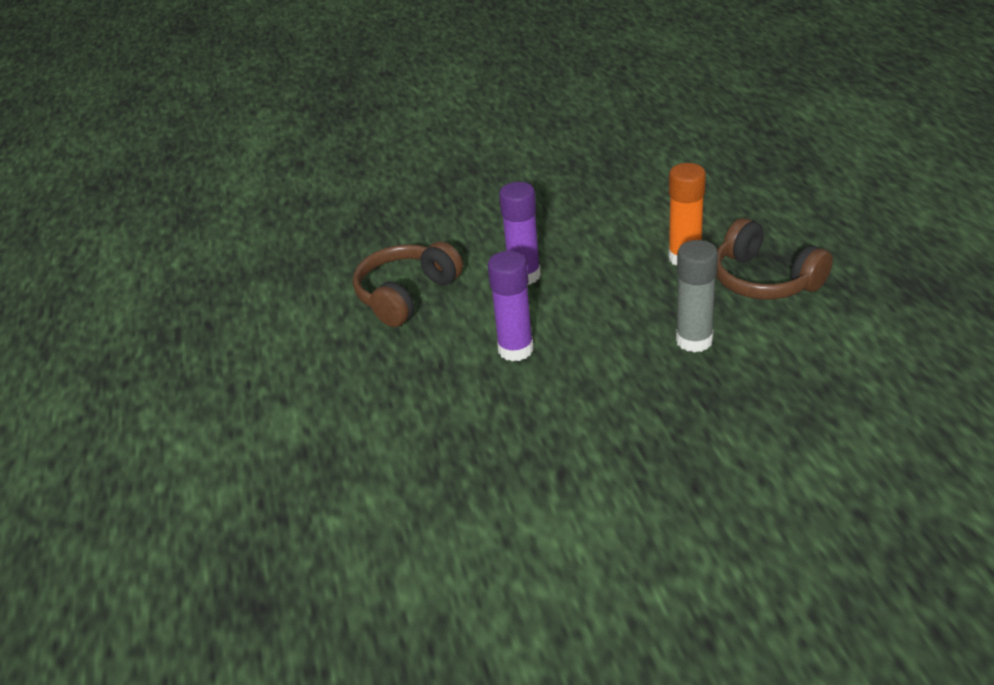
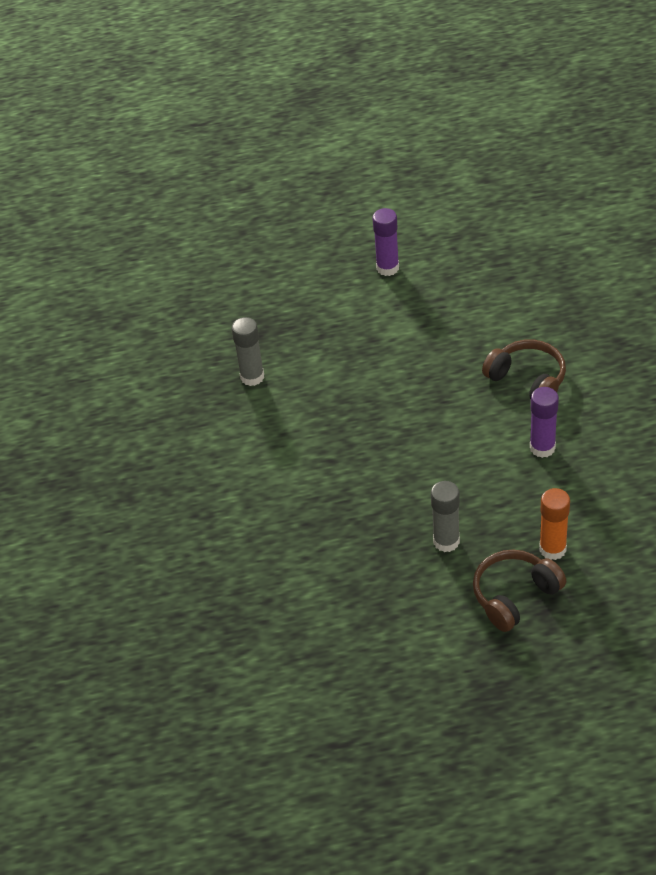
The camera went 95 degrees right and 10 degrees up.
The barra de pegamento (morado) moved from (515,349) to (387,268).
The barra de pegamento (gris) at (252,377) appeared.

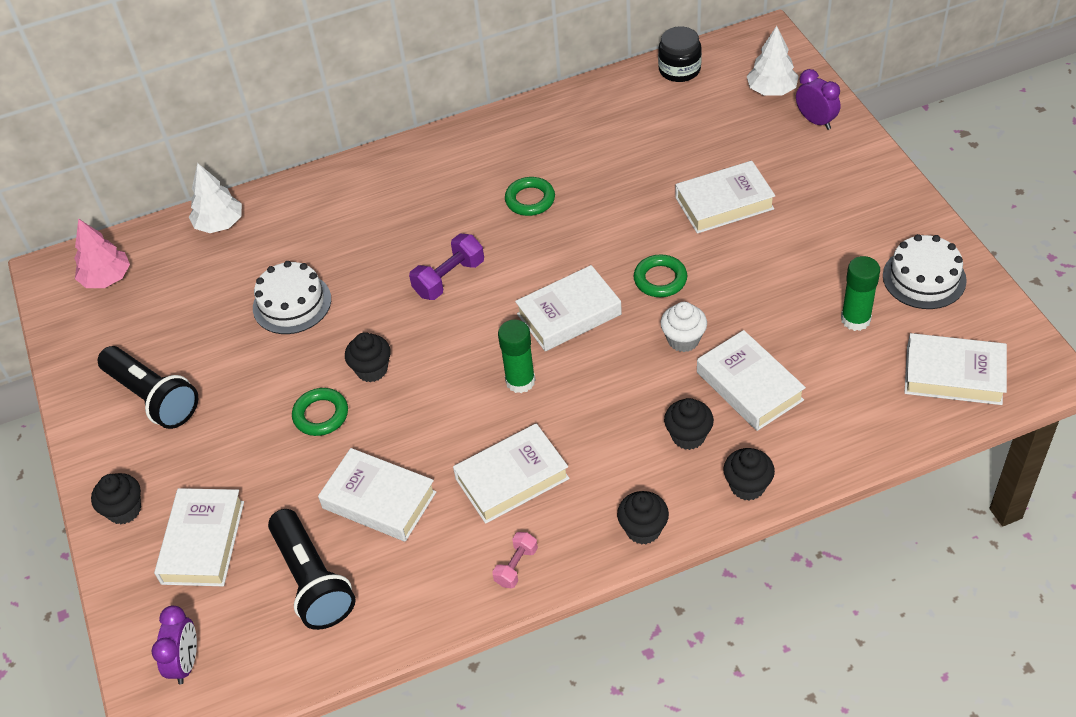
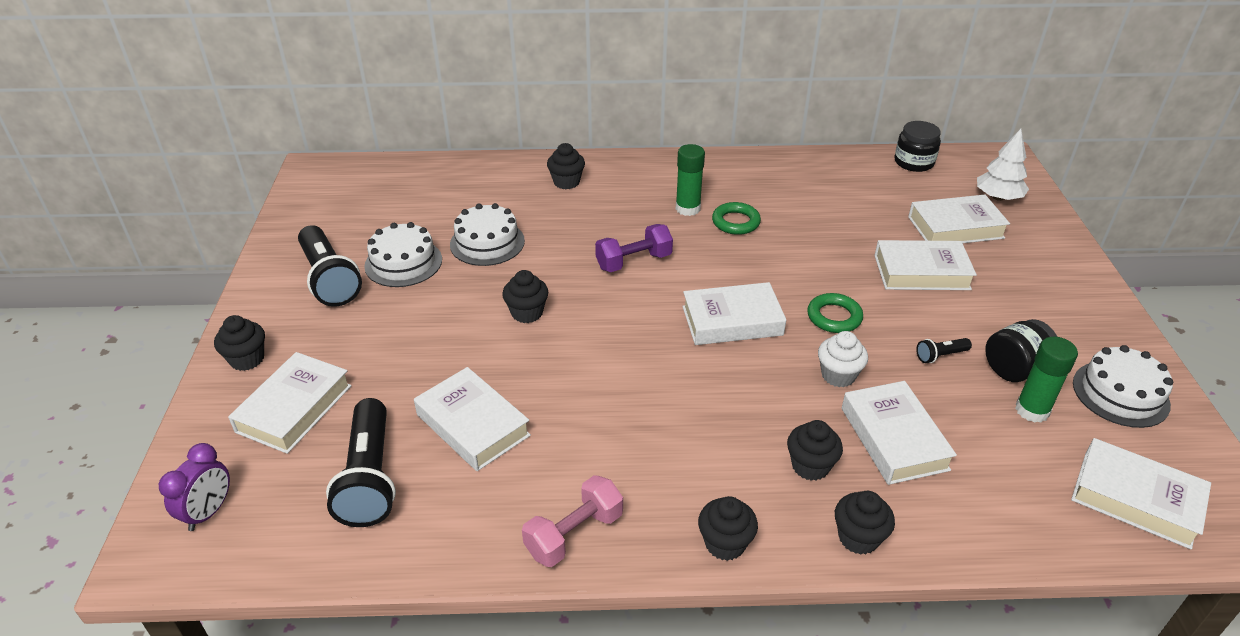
The camera went 15 degrees right and 10 degrees down.
The árbol (rosa) at (107,278) disappeared.
The árbol (blanco) at (219,224) disappeared.
The anillo (verde) at (321,415) disappeared.
The libro (blanco) moved from (512,478) to (955,227).
The mancuerna (rosa) at (516,566) changed to 1.61 times the size.
The barra de pegamento (verde) moved from (520,381) to (688,208).
The despertador (morado) at (815,121) disappeared.
The tarta (blanco) at (403,263) appeared.
The magdalena (negro) at (566,182) appeared.
The lámpara de mano (negro) at (940,356) appeared.
The tarro (negro) at (1014,369) appeared.

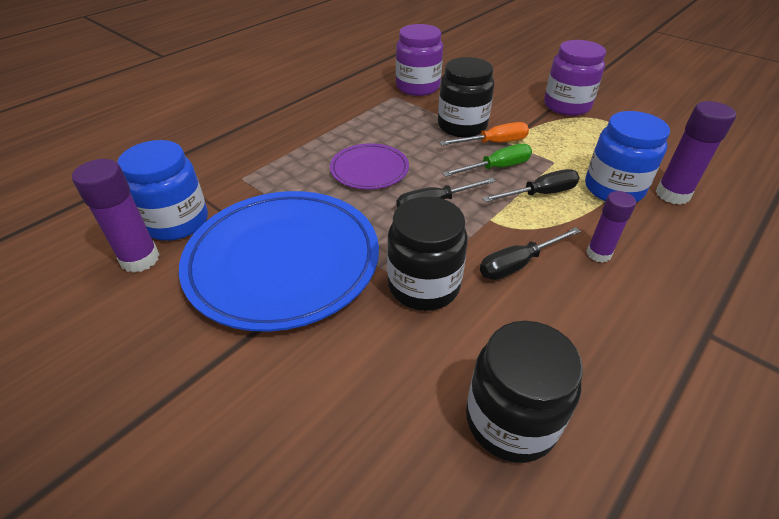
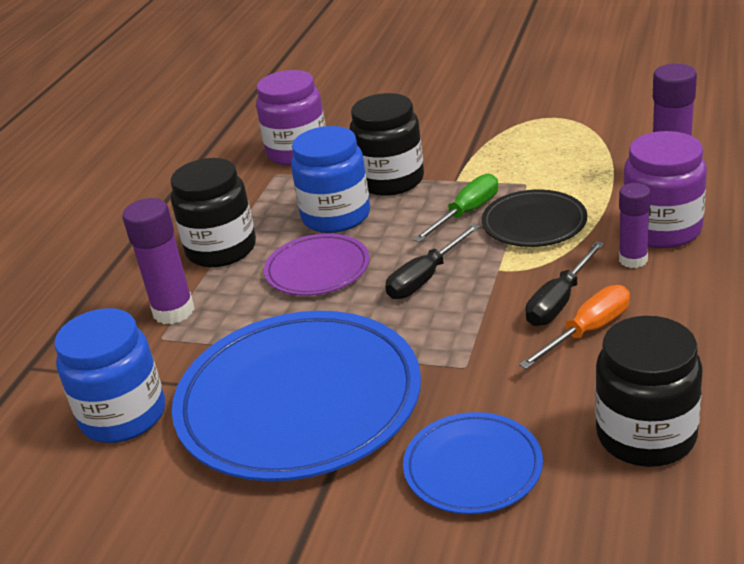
The camera went 20 degrees left and 10 degrees down.
The barra de pegamento (morado) moved from (140,259) to (174,311).
The tarro (negro) moved from (423,285) to (221,249).
The destornillador (naranja) moved from (493,143) to (587,331).
The destornillador (negro) at (540,194) was replaced by the plato (negro) at (534,223).
The tarro (morado) moved from (567,106) to (662,230).
The tarro (azul) moved from (613,188) to (336,216).
The plato (azul) at (473,467) appeared.

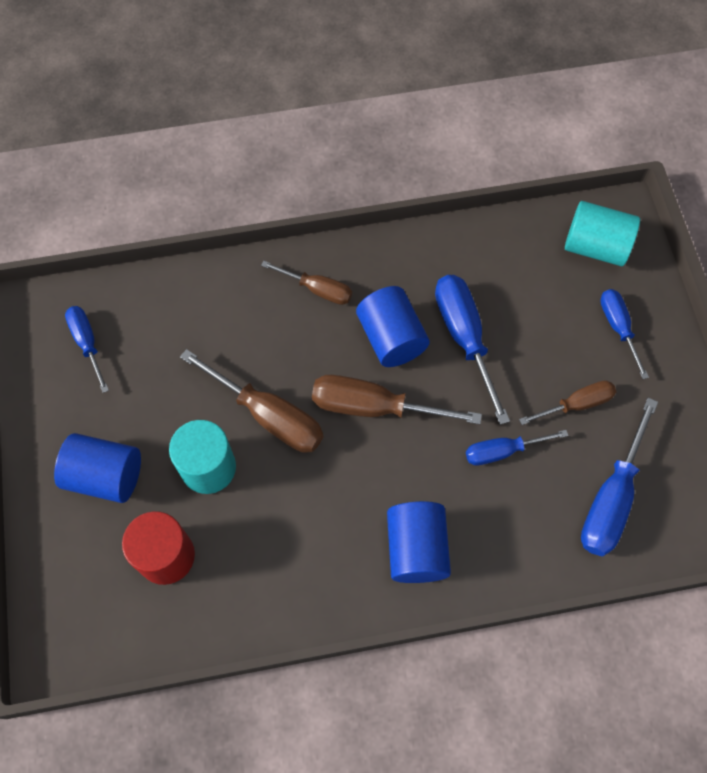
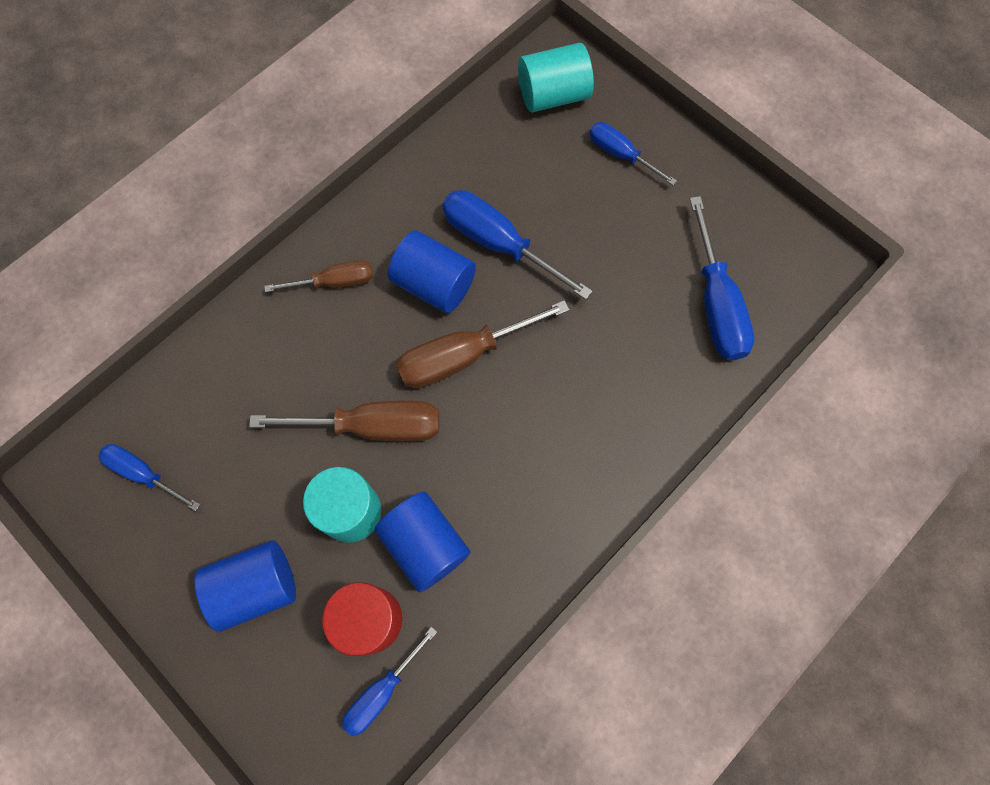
The camera went 35 degrees left and 5 degrees up.
The cilindro (azul) moved from (416,549) to (425,544).
The destornillador (azul) moved from (503,451) to (382,691).
The destornillador (marrón) at (576,404) disappeared.

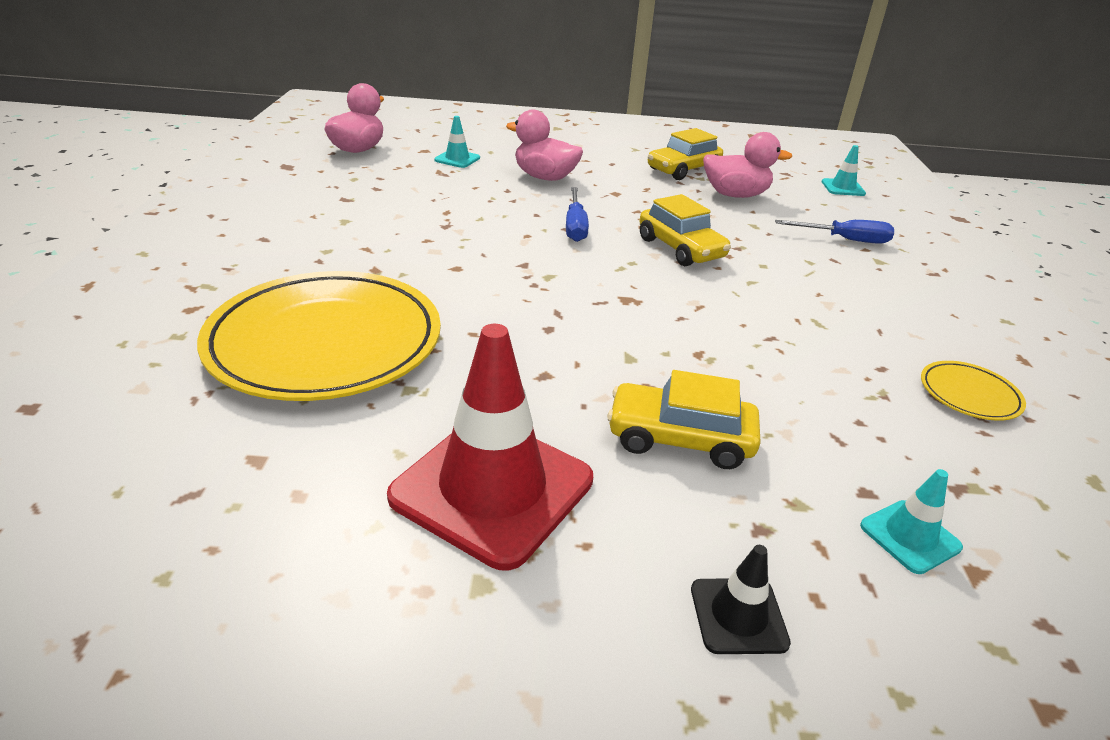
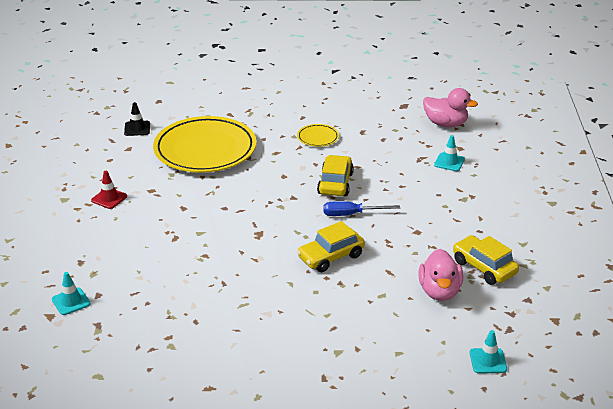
The camera went 90 degrees right and 0 degrees up.
The cono de tráfico (rojo) at (492,488) changed to 0.45 times the size.
The pato (rosa) at (545,177) disappeared.
The coche (amarillo) moved from (680,438) to (335,183).
The cono de tráfico (negro) moved from (738,616) to (137,128).
The destornillador (azul) at (845,240) disappeared.
The plato (amarillo) moved from (969,394) to (318,137).

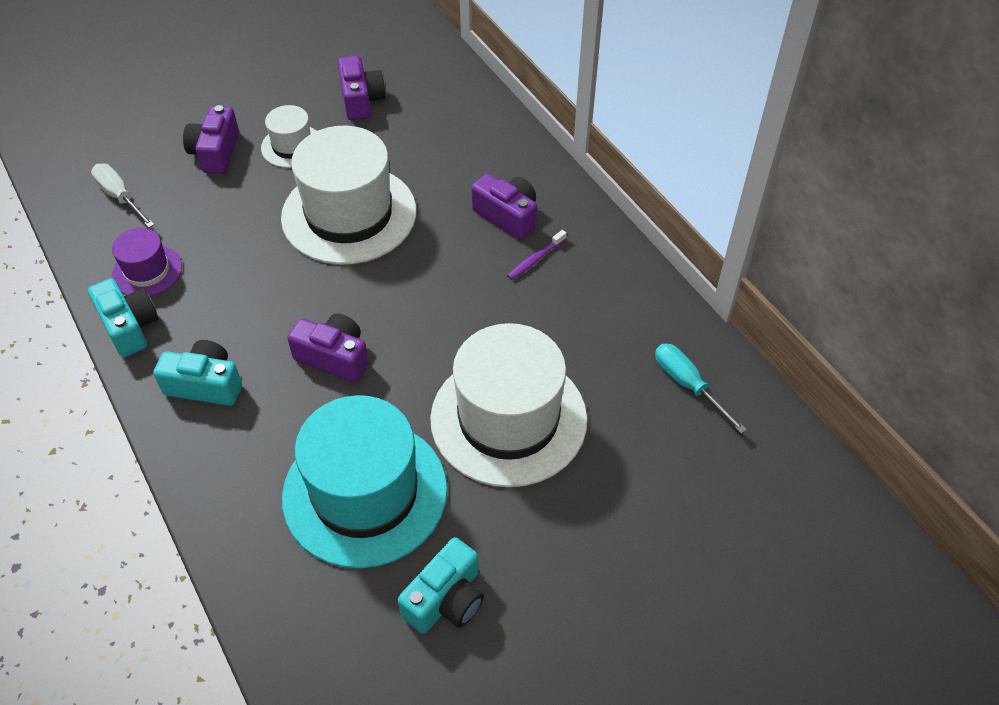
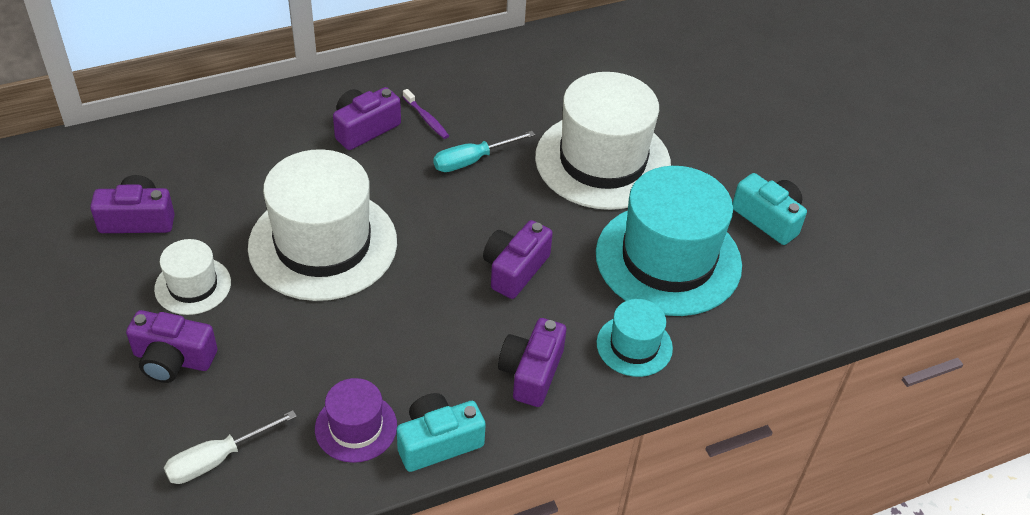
The camera went 85 degrees left and 5 degrees down.
The cámara (turquesa) at (205,384) became the cámara (morado) at (531,372).
The destornillador (turquesa) moved from (688,385) to (472,160).
The sombrero (turquesa) at (634,345) appeared.

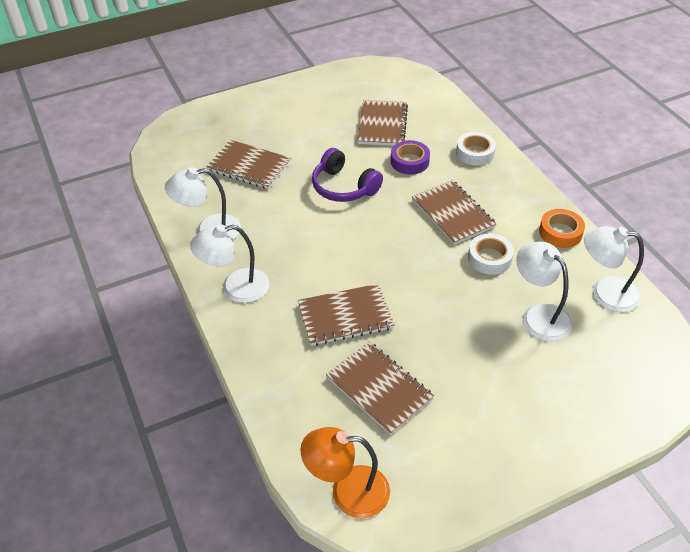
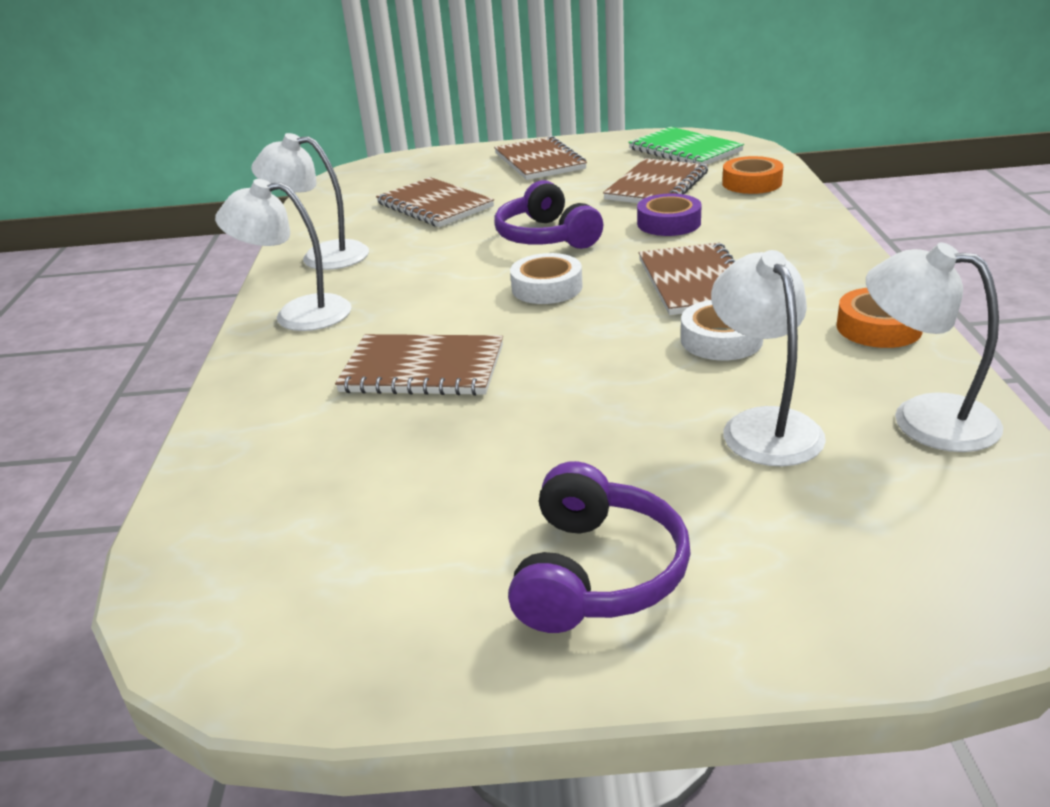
The camera went 25 degrees right and 15 degrees down.
The lámpara (naranja) at (348,492) disappeared.
The cuaderno (marrón) moved from (379,388) to (539,161).
The cinta adhesiva (blanco) moved from (475,153) to (547,287).
The auriculares (morado) at (597,573) appeared.
The cuaderno (verde) at (684,150) appeared.
The cinta adhesiva (naranja) at (751,183) appeared.

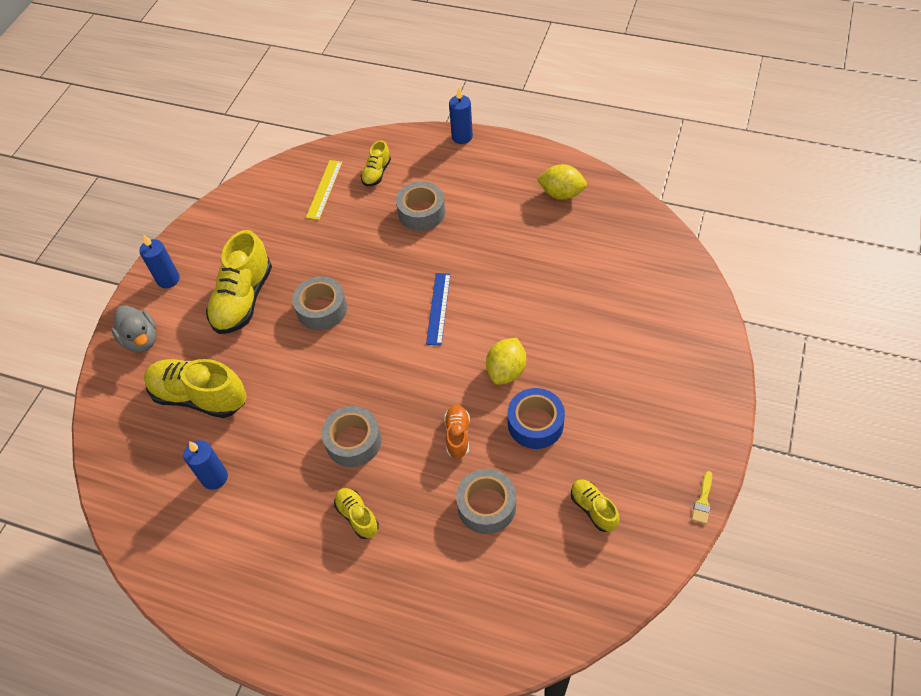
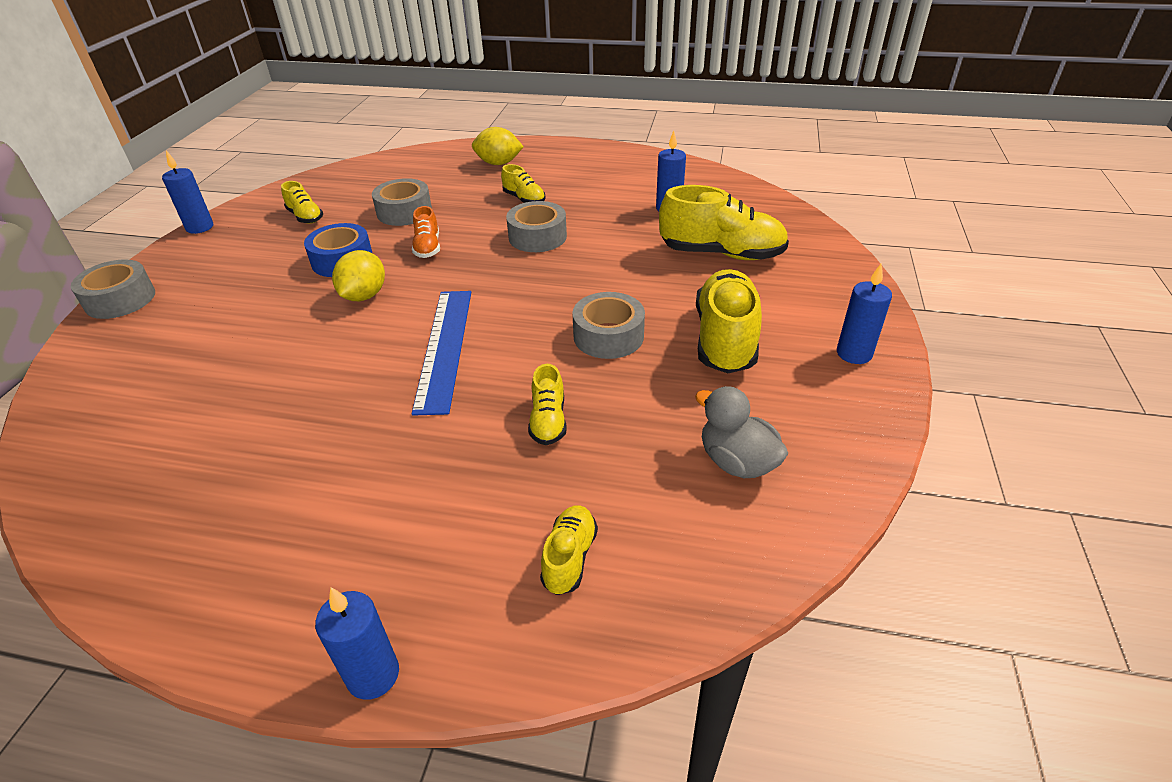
The camera went 170 degrees right and 15 degrees down.
The pato (gris) moved from (141,340) to (737,462).
The regla (amarillo) at (324,189) disappeared.
The cinta adhesiva (gris) moved from (421,212) to (120,299).
The regla (azul) at (438,308) changed to 1.58 times the size.
The limón (amarillo) moved from (561,194) to (498,163).
The pincel (amarillo) at (703,501) was replaced by the vela (azul) at (200,227).
The zapato (amarillo) at (548,421) appeared.

